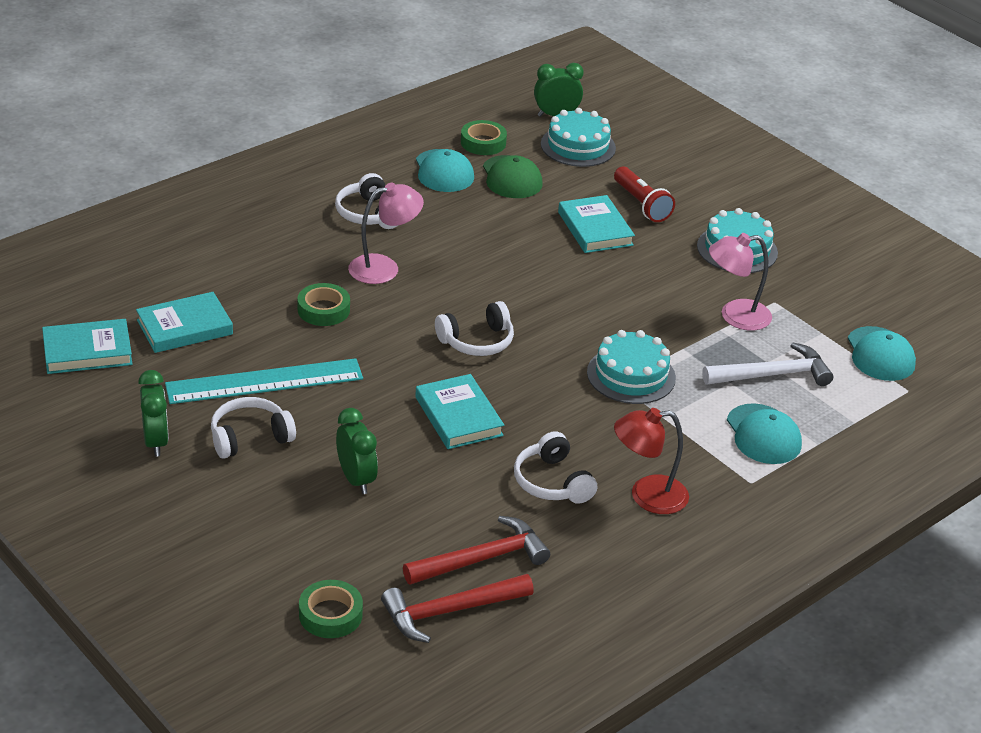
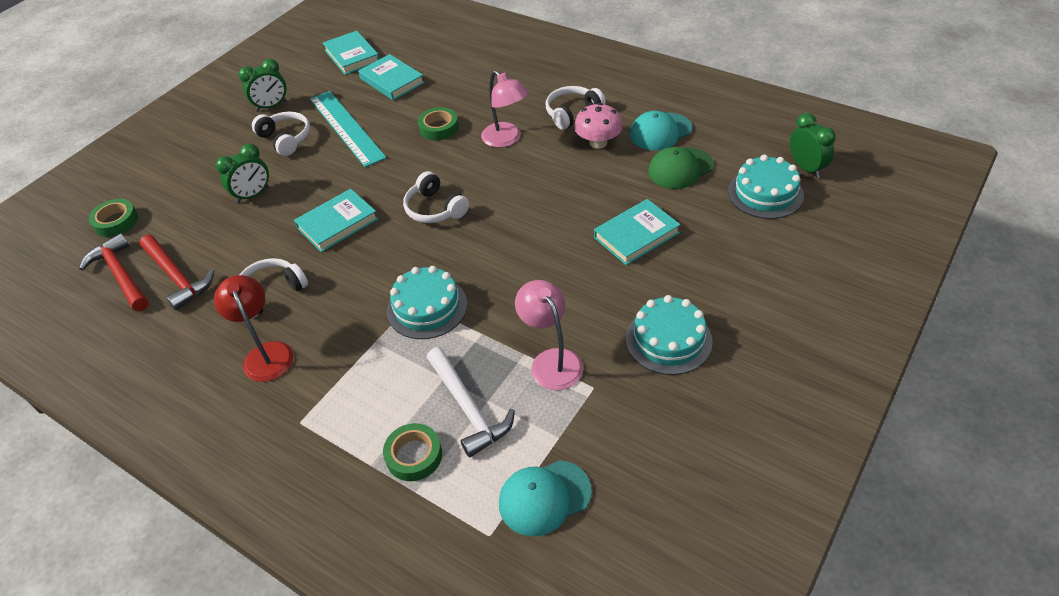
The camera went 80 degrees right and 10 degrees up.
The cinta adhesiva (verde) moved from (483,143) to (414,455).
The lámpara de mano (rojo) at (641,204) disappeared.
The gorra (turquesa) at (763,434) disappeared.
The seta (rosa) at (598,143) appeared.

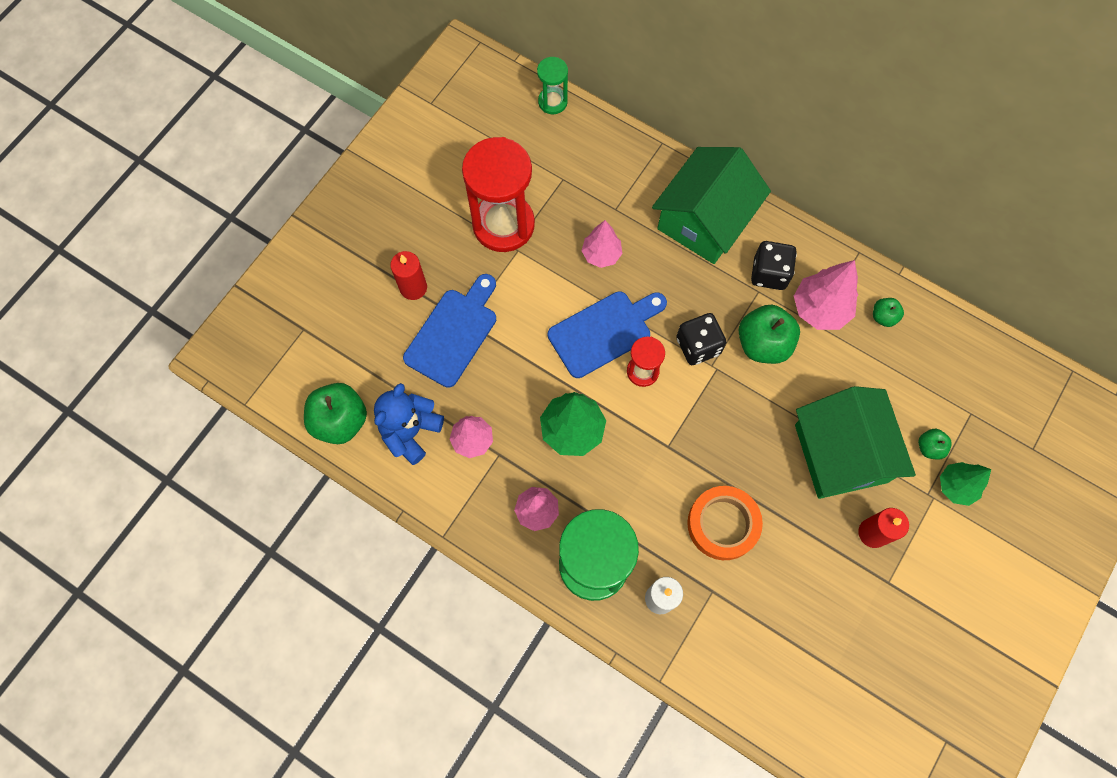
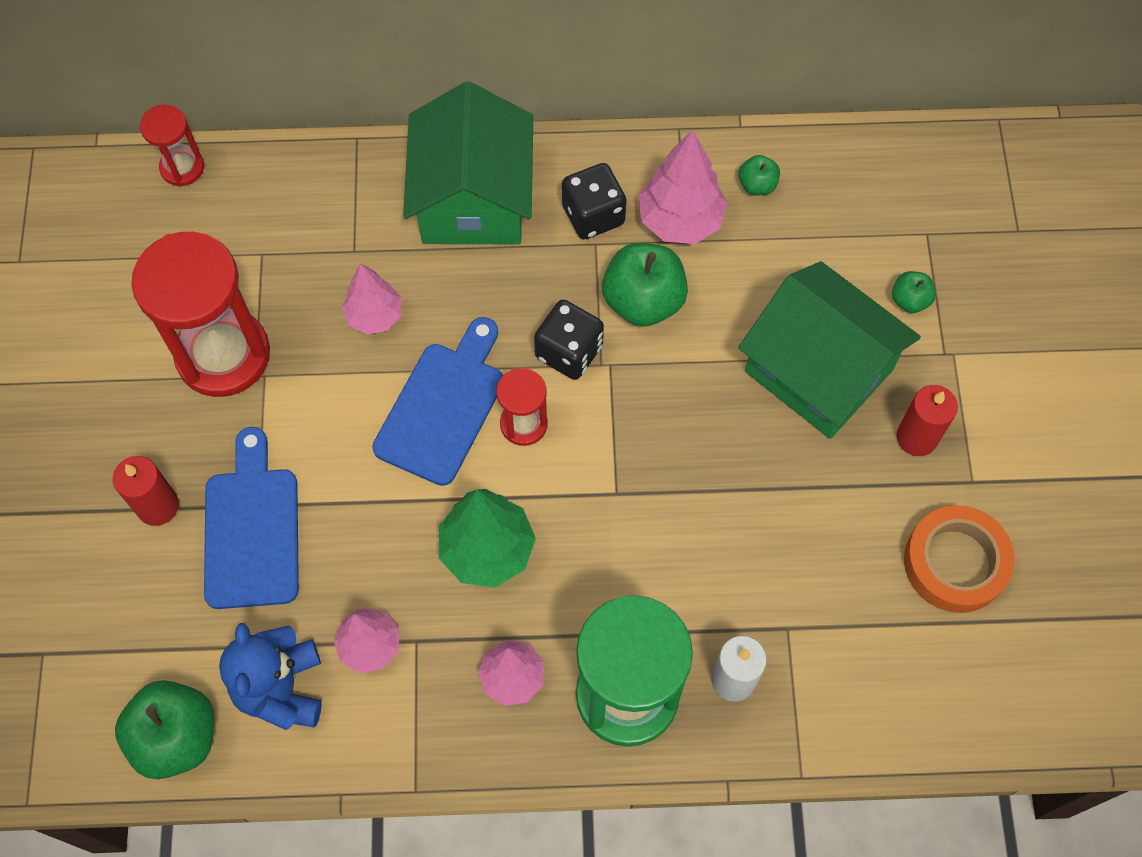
The camera went 35 degrees left and 5 degrees down.
The reloj de arena (verde) at (552,102) became the reloj de arena (rojo) at (182,167).
The cinta adhesiva (naranja) moved from (723,524) to (955,562).
The árbol (verde) at (955,486) disappeared.

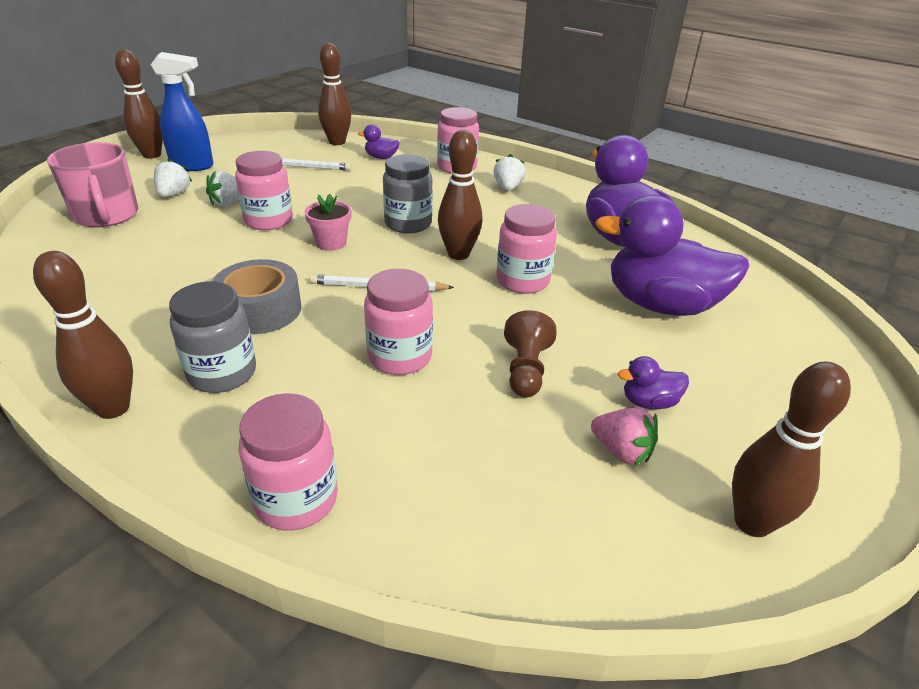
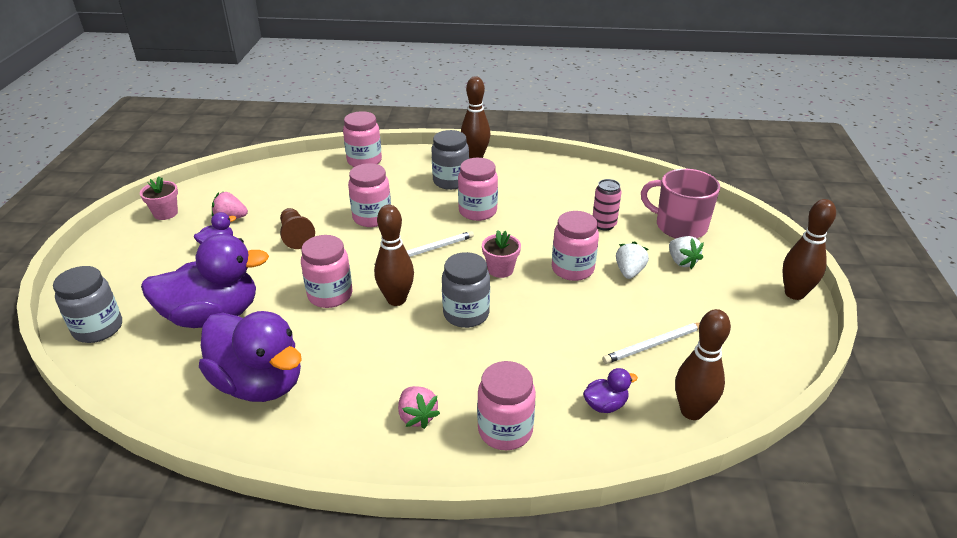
The camera went 150 degrees right and 0 degrees up.
The pulverizador (azul) at (193,166) disappeared.
The cinta adhesiva (gris) at (260,310) was replaced by the tarro (rosa) at (477,211).
The fresa (blanco) at (507,188) became the fresa (rosa) at (417,416).
The bolo (marrón) at (752,522) was replaced by the maceta (rosa) at (165,213).
The tarro (gris) at (98,328) appeared.
The lata (rosa) at (604,224) appeared.

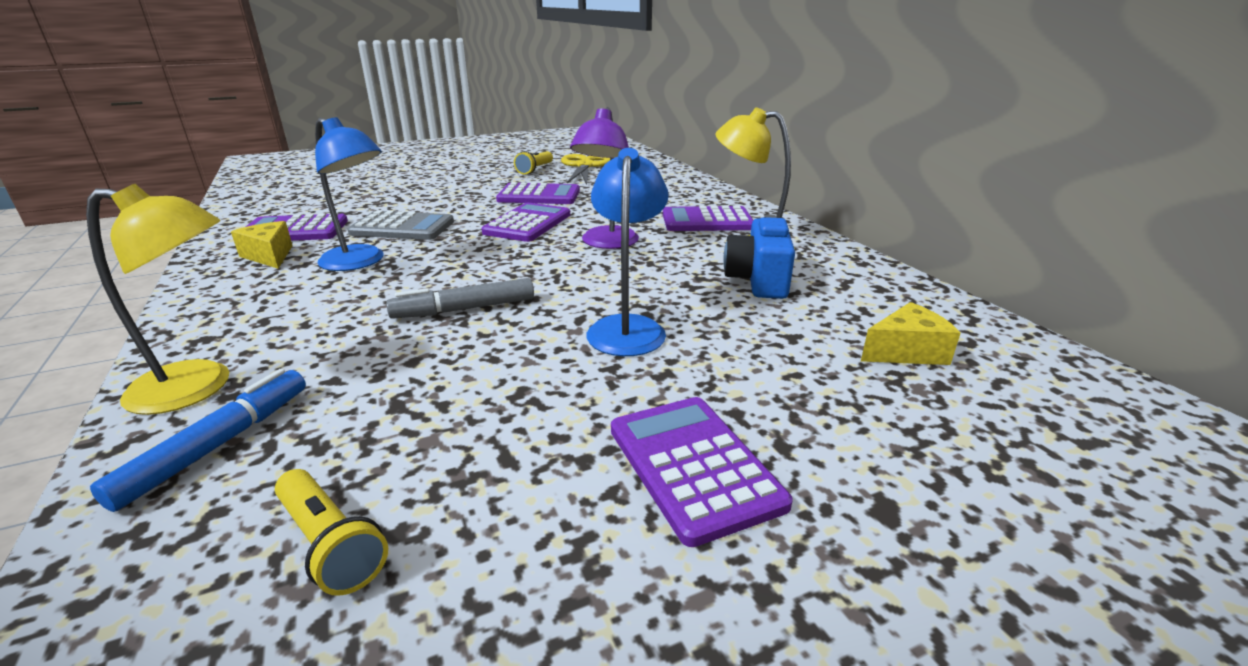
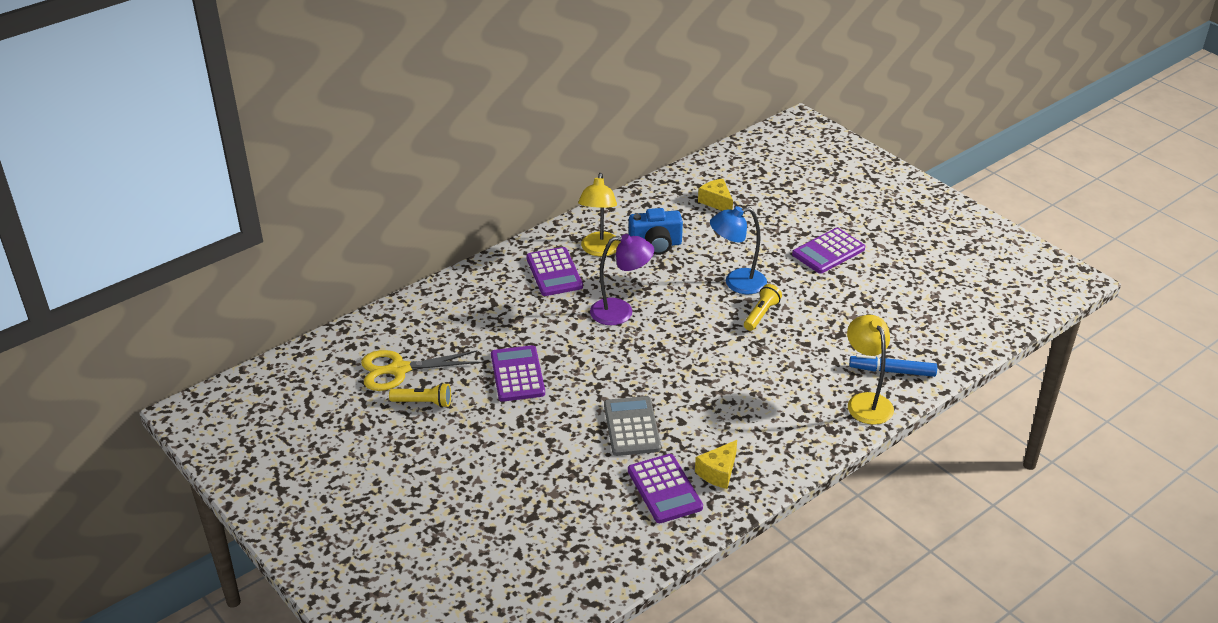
The camera went 105 degrees left and 10 degrees up.
The lámpara de mano (amarillo) moved from (330,544) to (761,314).
The lámpara (azul) at (360,262) disappeared.
The rotulador (gris) at (464,309) disappeared.
The calculadora (morado) at (527,224) disappeared.

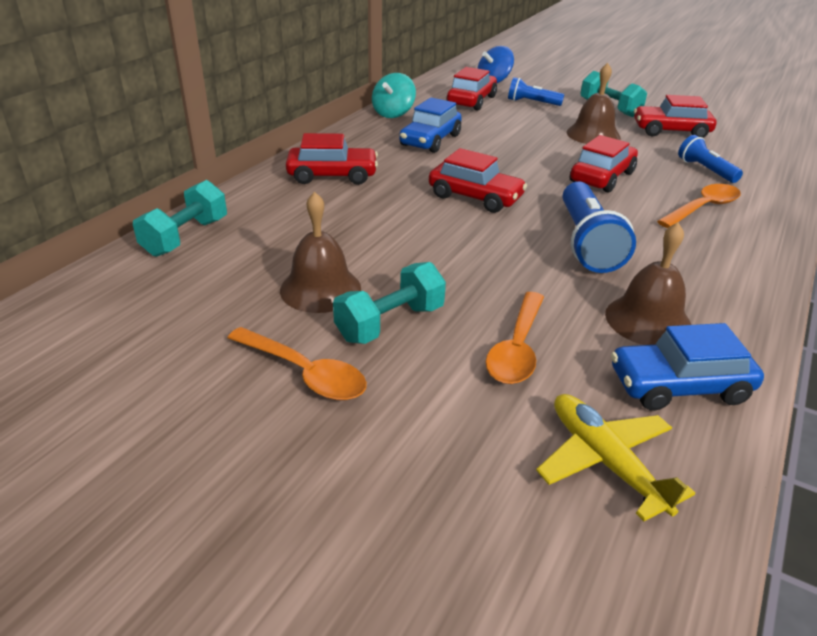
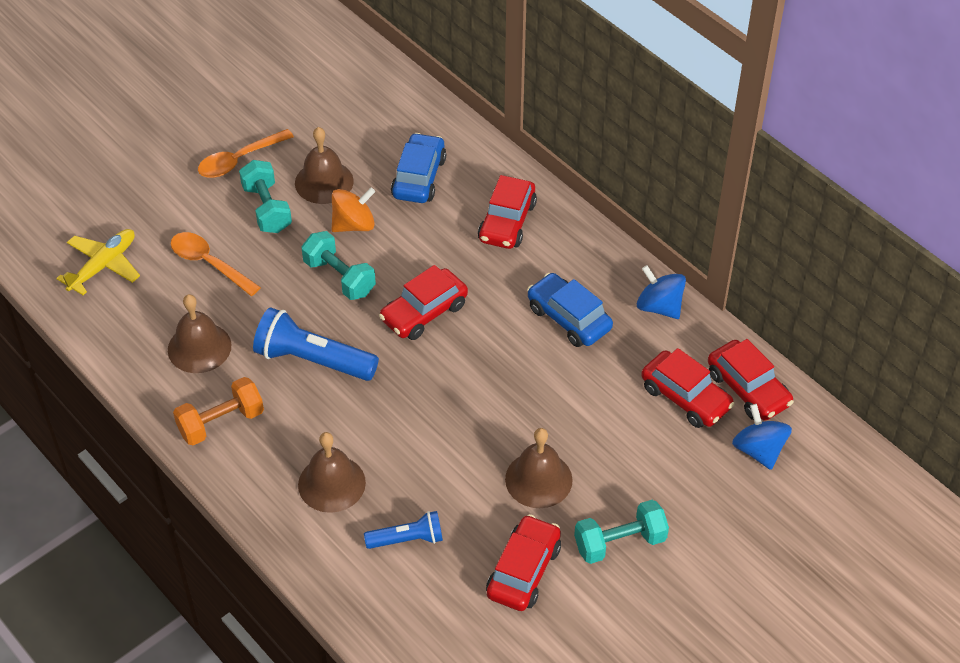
The camera went 110 degrees right and 15 degrees up.
The mancuerna (turquesa) moved from (186,237) to (339,277).
The peonza (turquesa) at (393,113) became the peonza (azul) at (659,306).
The lámpara de mano (azul) at (532,103) disappeared.
The avión (amarillo) at (604,461) turned 45 degrees counterclockwise.
The coche (rojo) moved from (602,177) to (748,389).
The coche (azul) moved from (679,386) to (419,177).
The cuchara (naranja) at (703,208) was replaced by the campana (marrón) at (331,483).
The mancuerna (naranja) at (221,422) appeared.
The peonza (naranja) at (354,225) appeared.

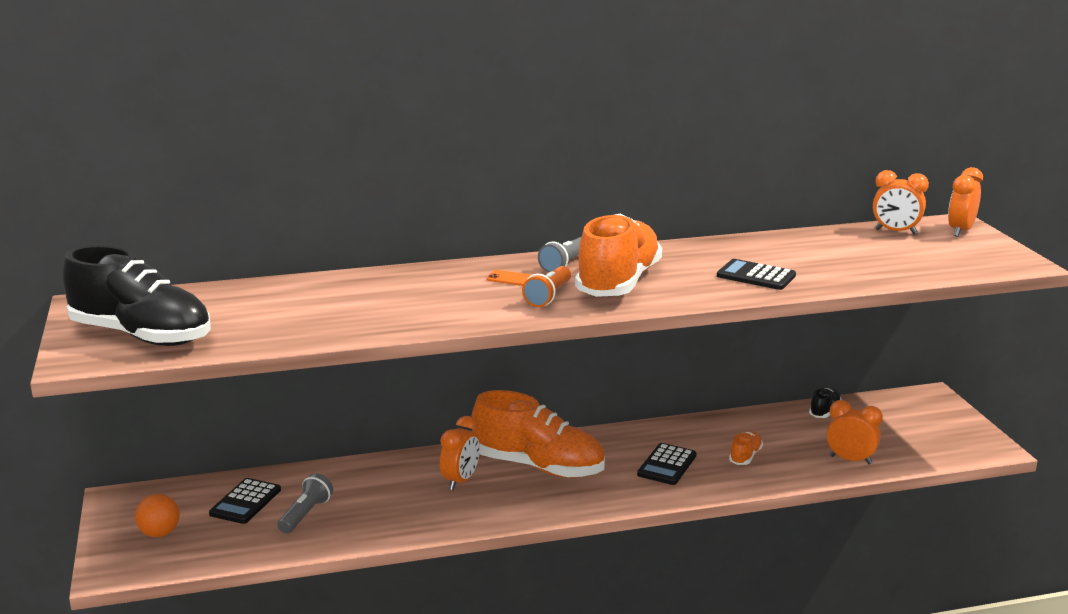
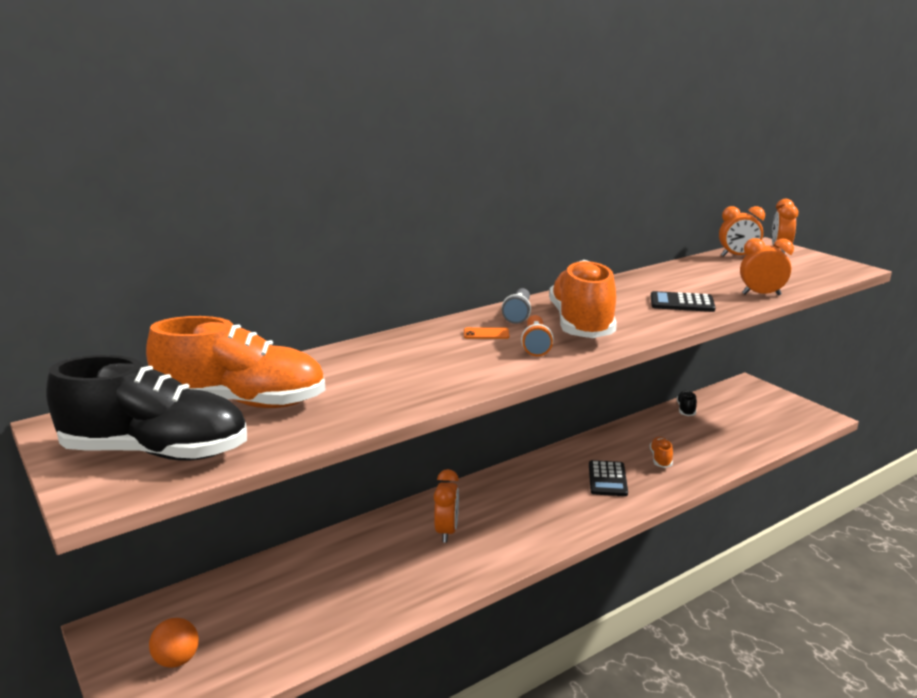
The camera went 20 degrees left and 0 degrees up.
The calculadora (negro) at (245,502) disappeared.
The lámpara de mano (gris) at (305,514) disappeared.
The zapato (naranja) moved from (538,467) to (242,402).
The despertador (naranja) moved from (850,460) to (761,294).

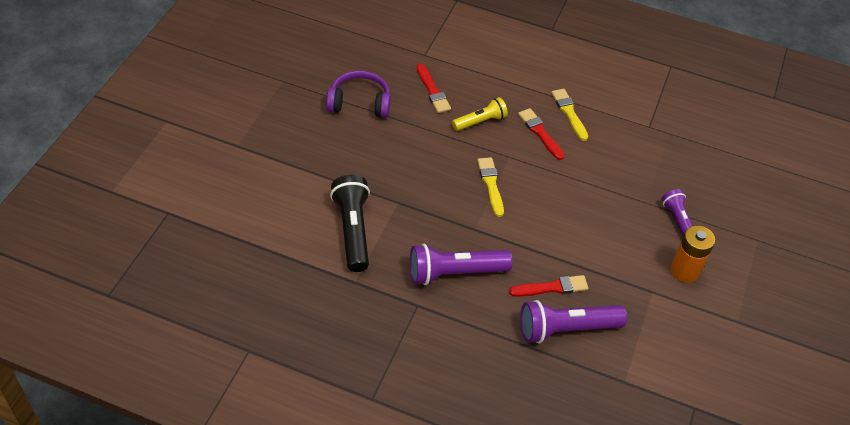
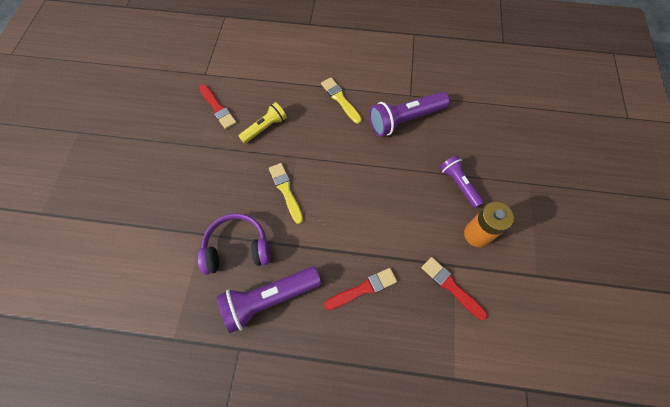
The camera went 10 degrees left and 15 degrees up.
The auriculares (morado) moved from (359,103) to (237,248).
The lámpara de mano (negro) at (353,230) disappeared.
The pincel (rojo) moved from (540,133) to (451,286).
The lámpara de mano (morado) moved from (566,329) to (405,119).

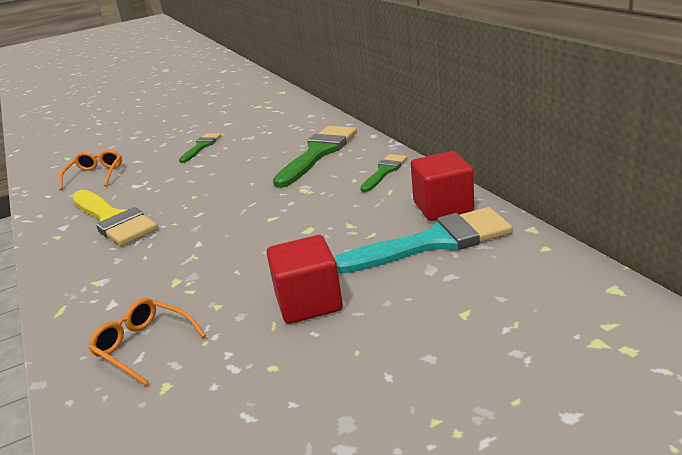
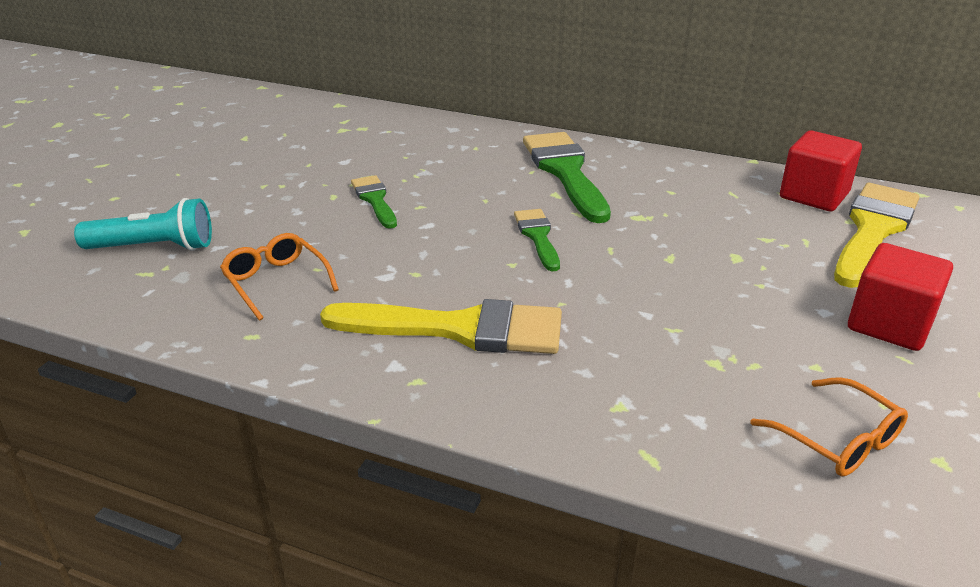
The camera went 45 degrees left and 5 degrees up.
The gafas (naranja) at (144,346) turned 120 degrees counterclockwise.
The pincel (turquesa) at (433,242) became the pincel (amarillo) at (873,230).
The pincel (verde) moved from (384,171) to (538,236).
The lámpara de mano (turquesa) at (153,247) appeared.

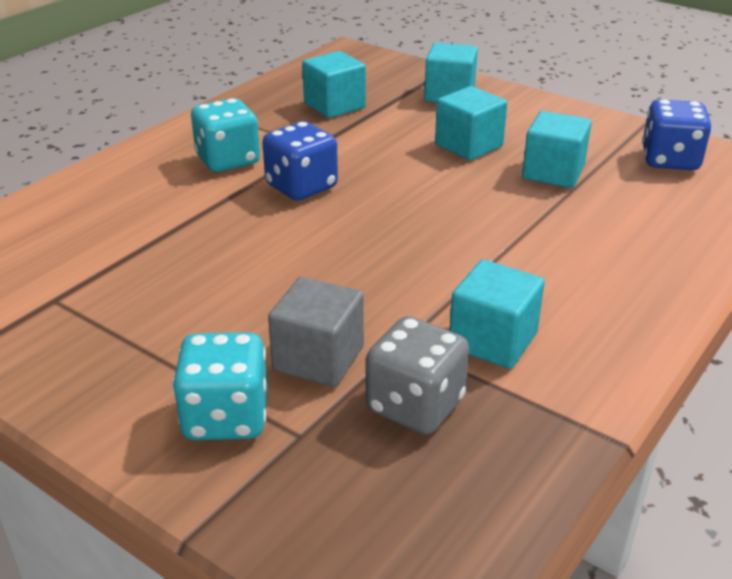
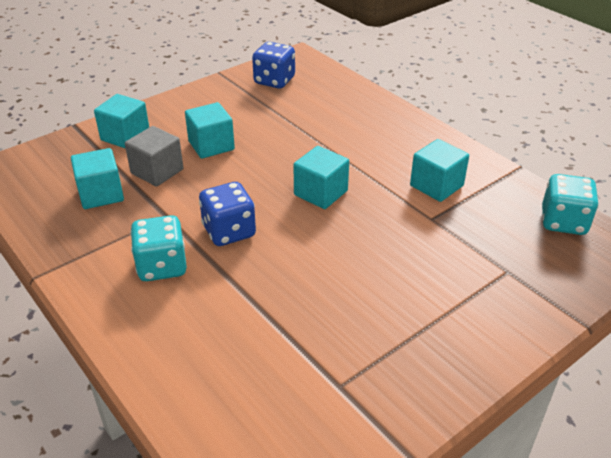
The camera went 75 degrees left and 5 degrees up.
The dado (turquesa) moved from (226,417) to (563,222).
The cubo (gris) moved from (318,358) to (157,171).
The dado (gris) at (415,405) disappeared.
The cubo (turquesa) moved from (553,172) to (320,193).

